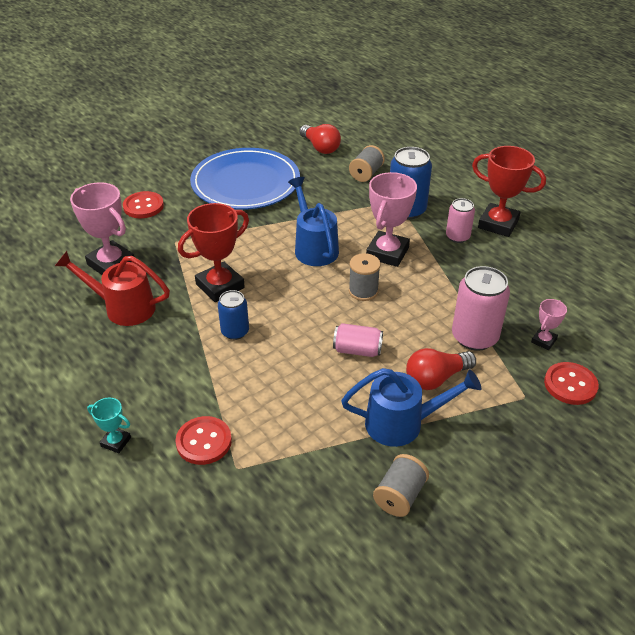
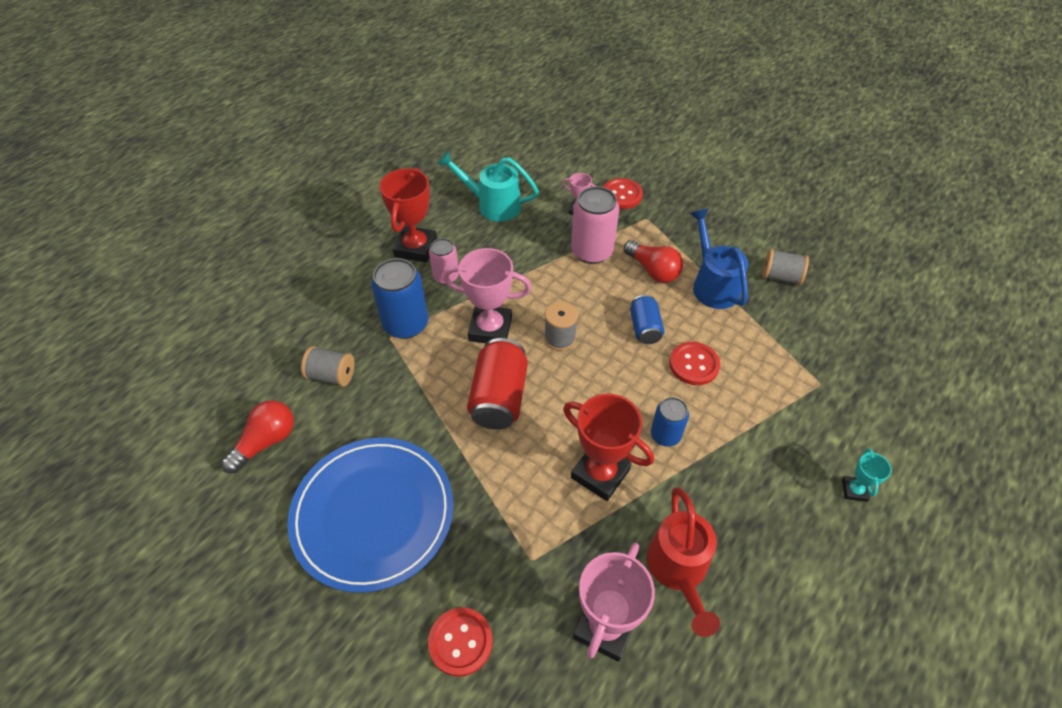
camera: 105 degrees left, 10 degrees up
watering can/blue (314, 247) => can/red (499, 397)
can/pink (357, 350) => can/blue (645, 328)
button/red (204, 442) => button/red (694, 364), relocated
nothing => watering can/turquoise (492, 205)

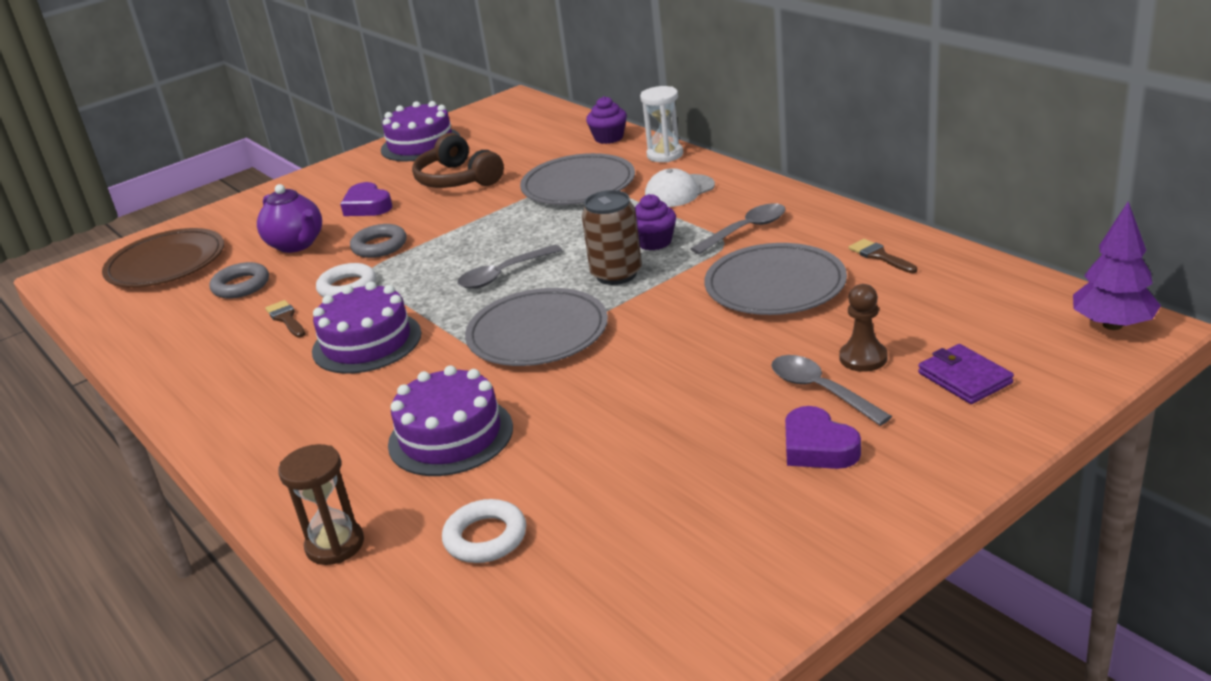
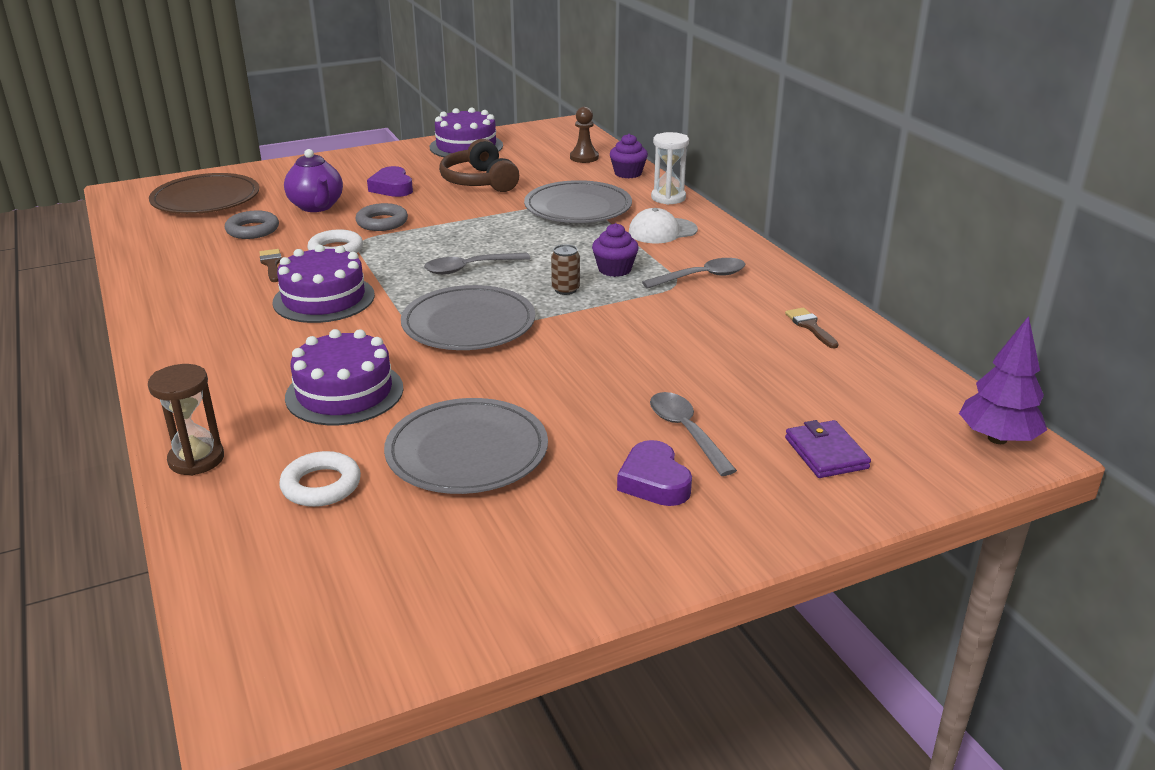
camera: 10 degrees right, 0 degrees up
can/brown (616, 274) => can/brown (565, 289), x0.57
plate/grey (775, 285) => plate/grey (467, 452), relocated
pawn/brown (863, 358) => pawn/brown (584, 157), relocated

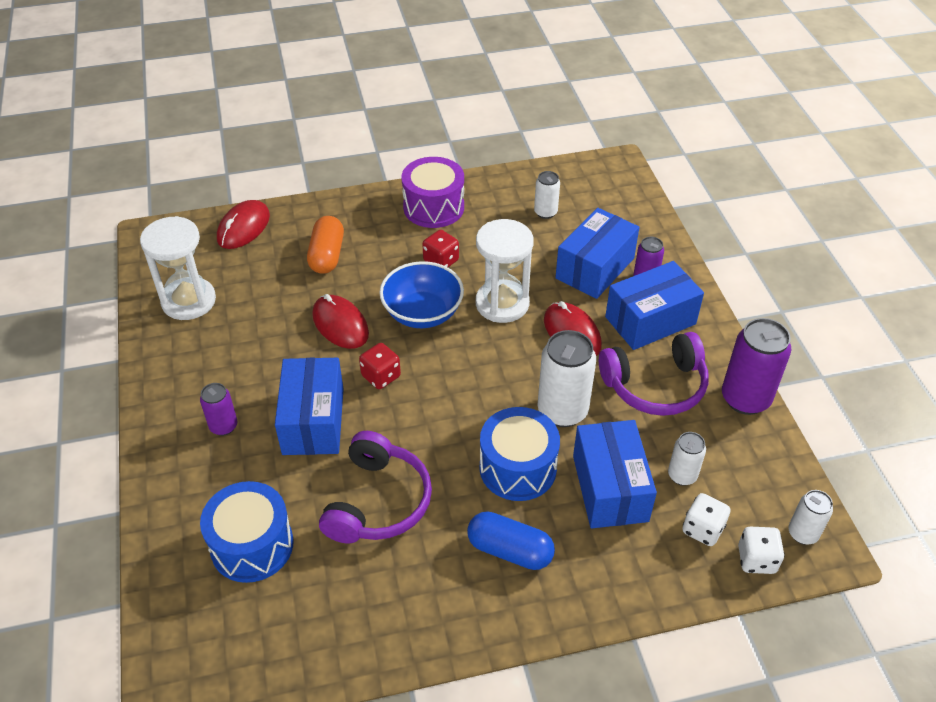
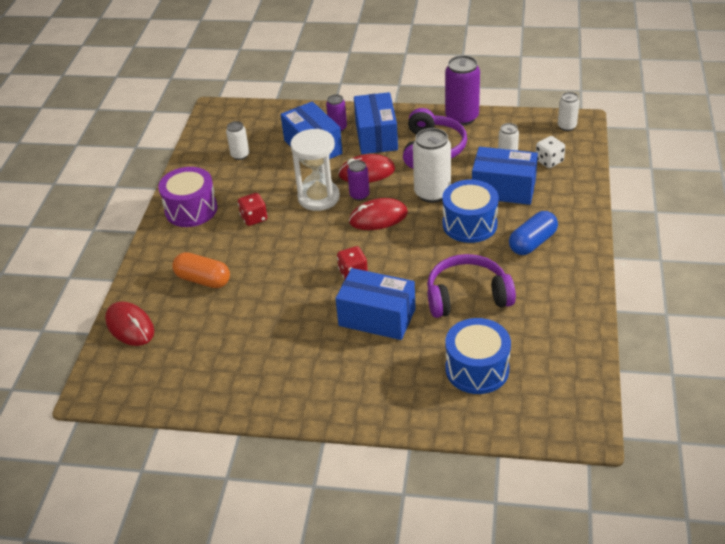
camera: 65 degrees left, 5 degrees down
hourglass/white (189, 301) => nothing
bowl/blue (422, 313) => nothing
mouse/red (340, 324) => mouse/red (378, 217), relocated
can/purple (223, 426) => can/purple (359, 195), relocated
headphones/purple (377, 501) => headphones/purple (467, 296), 45 degrees counterclockwise
dice/white (756, 559) => nothing

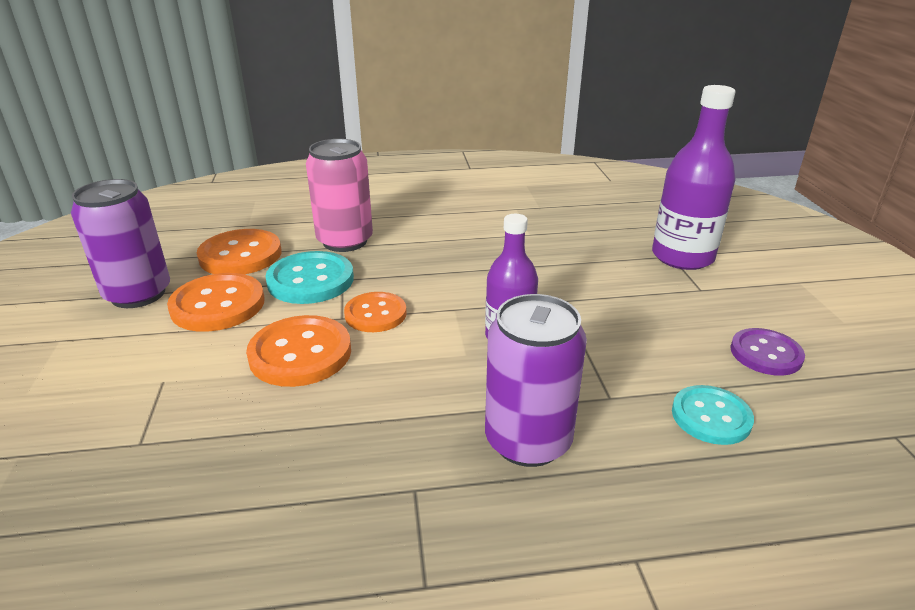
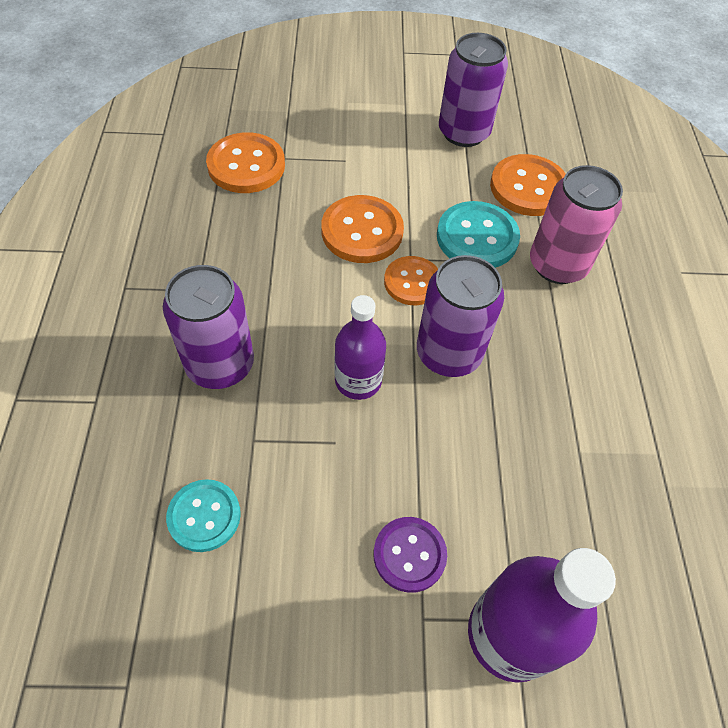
camera: 95 degrees right, 25 degrees up
button/orange (218, 305) => button/orange (246, 165), relocated
button/purple (765, 354) => button/purple (409, 555), relocated
nothing => can/purple (448, 353)

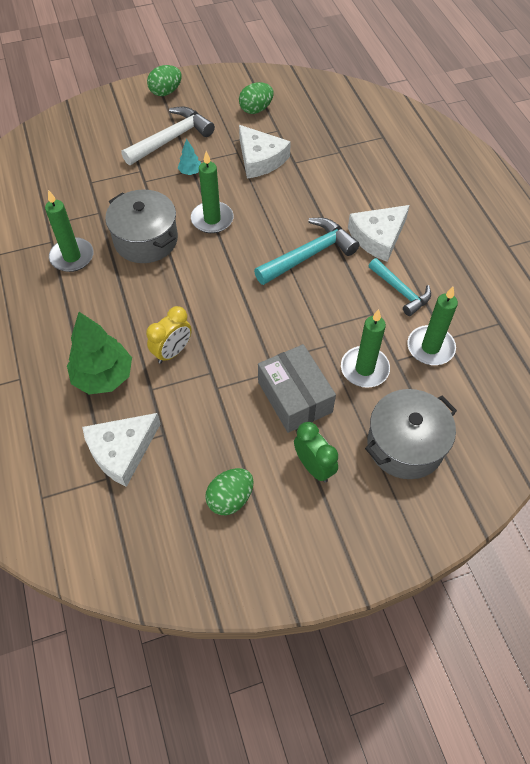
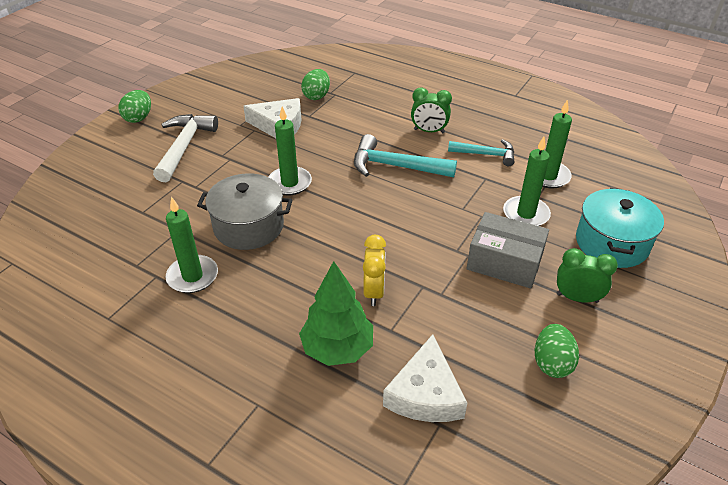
camera: 40 degrees left, 15 degrees down
egg/green (256, 109) => egg/green (316, 96), relocated
tree/turquoise (190, 172) => nothing
cheese/white (378, 237) => clock/green (429, 131)
hammer/turquoise (309, 254) => hammer/turquoise (395, 166), 90 degrees counterclockwise
pot/grey (405, 445) => pot/turquoise (611, 243)

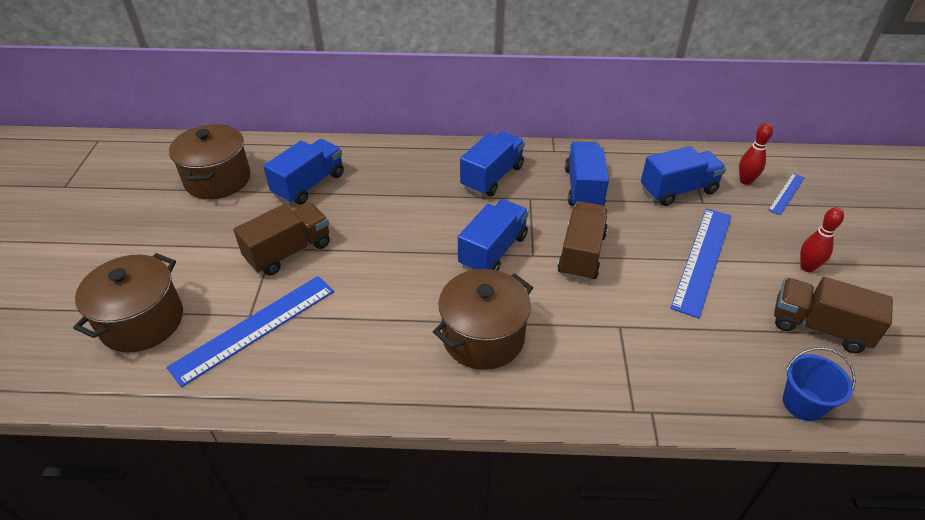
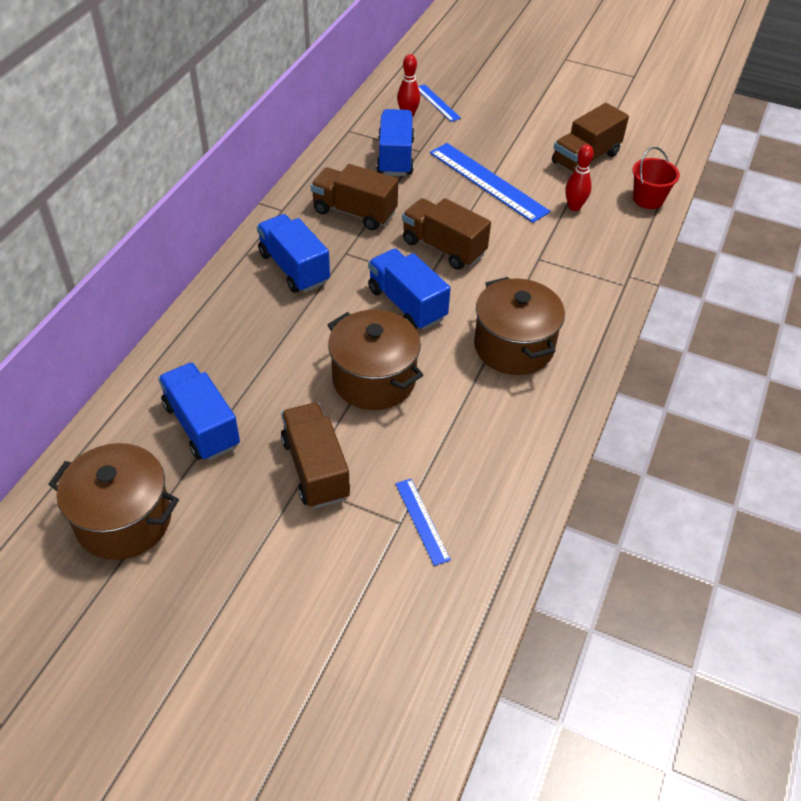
camera: 70 degrees left, 5 degrees up
truck/blue (583, 188) => truck/brown (354, 212)
bowling pin/red (807, 267) => bowling pin/red (574, 207), relocated
pot/brown (142, 321) => pot/brown (374, 379), relocated
ruler/blue (254, 328) => ruler/blue (422, 521), x0.51
bucket/blue (803, 403) => bucket/red (648, 199)

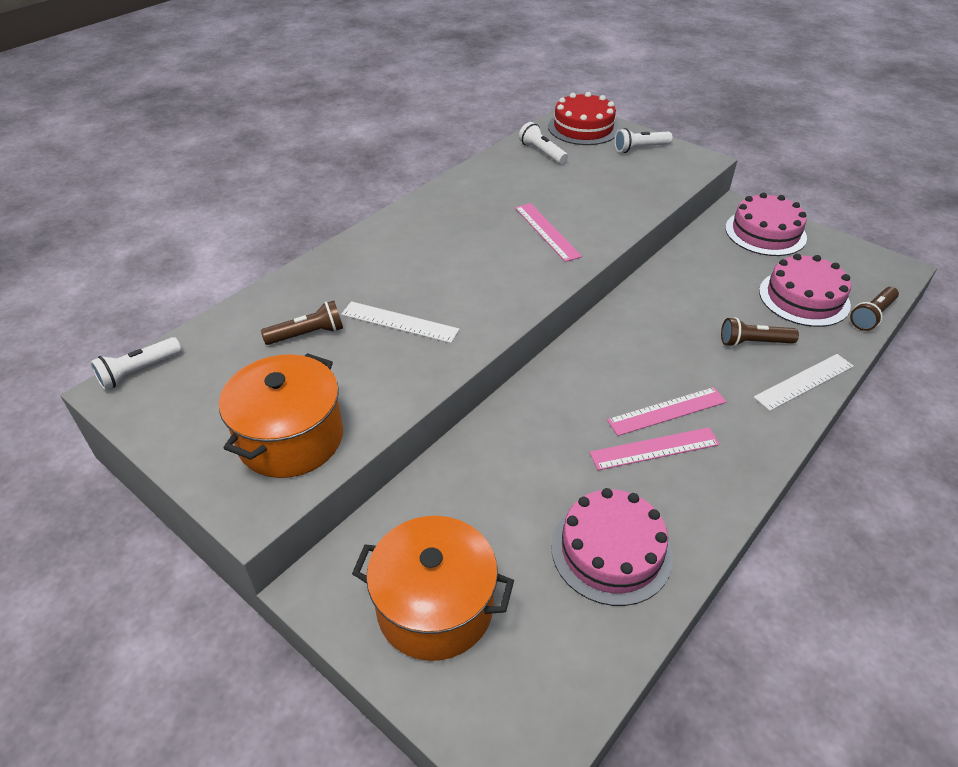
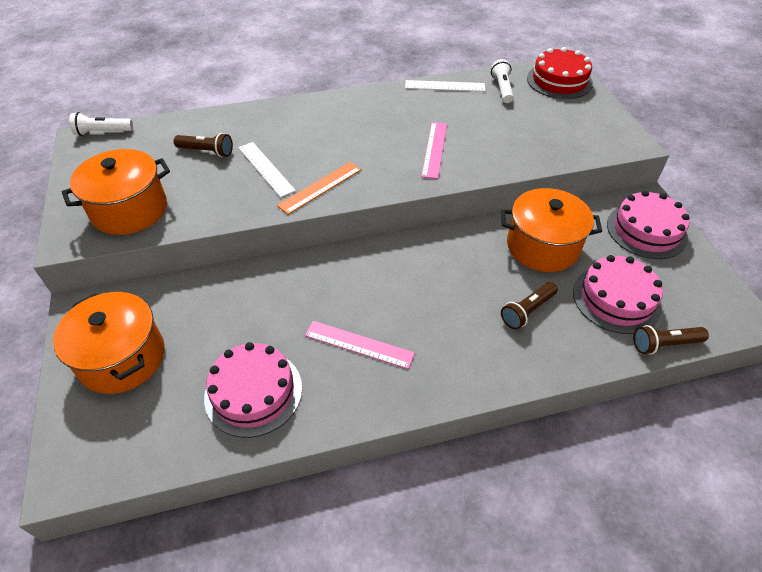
camera: 35 degrees right, 5 degrees up
flashlight/white (640, 148) => nothing
flashlight/brown (753, 342) => flashlight/brown (527, 311), 75 degrees counterclockwise
ruler/white (804, 381) => ruler/white (445, 86), relocated
ruler/pink (667, 411) => nothing
nothing => ruler/orange (320, 187)
nothing => pot/orange (542, 246)

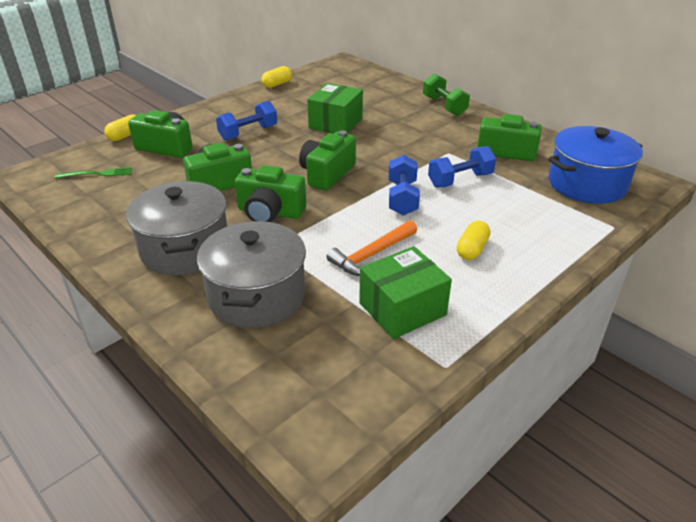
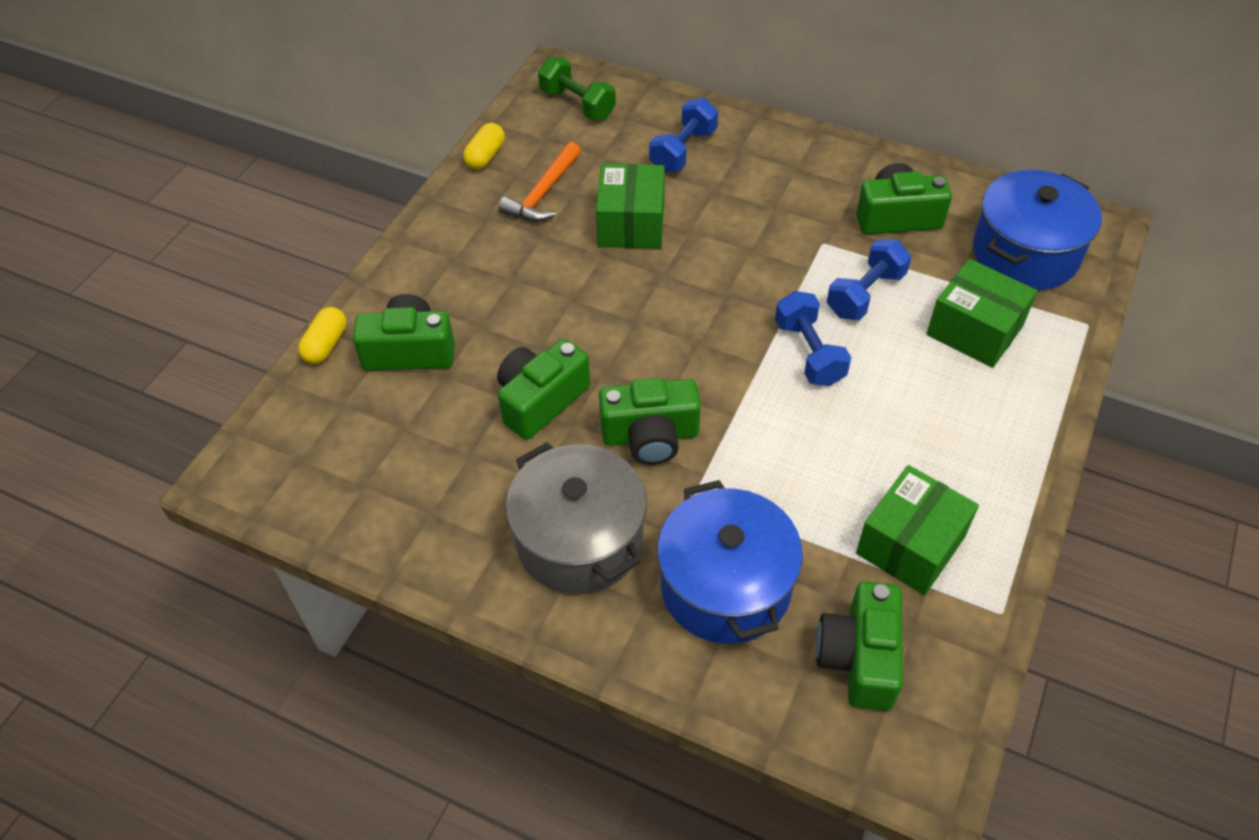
camera: 20 degrees left, 15 degrees up
dumbbell/green (444, 106) => dumbbell/green (577, 104), relocated
dumbbell/blue (248, 133) => dumbbell/blue (683, 151), relocated
camera/green (327, 174) => camera/green (859, 658), relocated
fork/green (97, 174) => nothing
hammer/orange (372, 255) => hammer/orange (543, 193), relocated
pot/grey (256, 295) => pot/blue (725, 586)
capsule/yellow (472, 249) => nothing
nothing => box/green (974, 330)

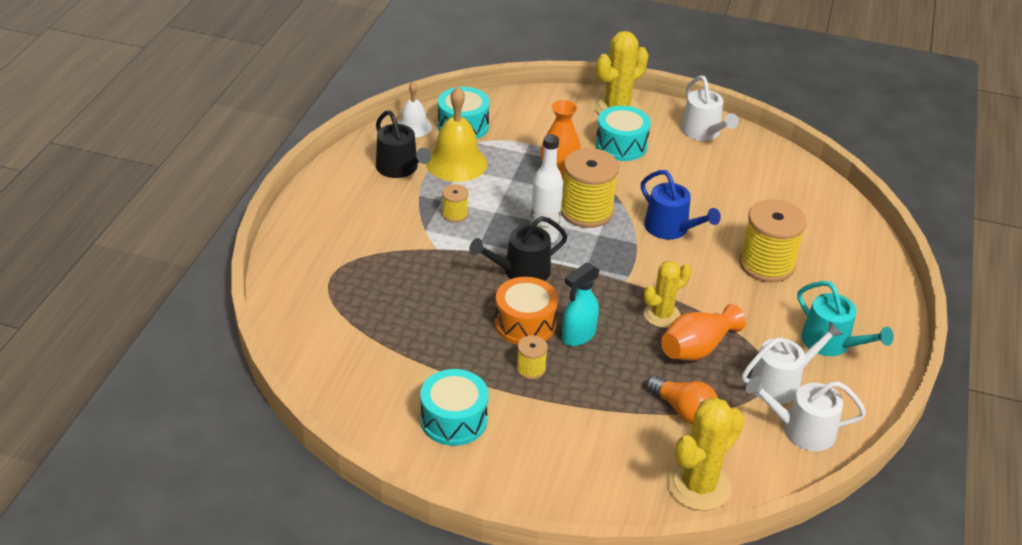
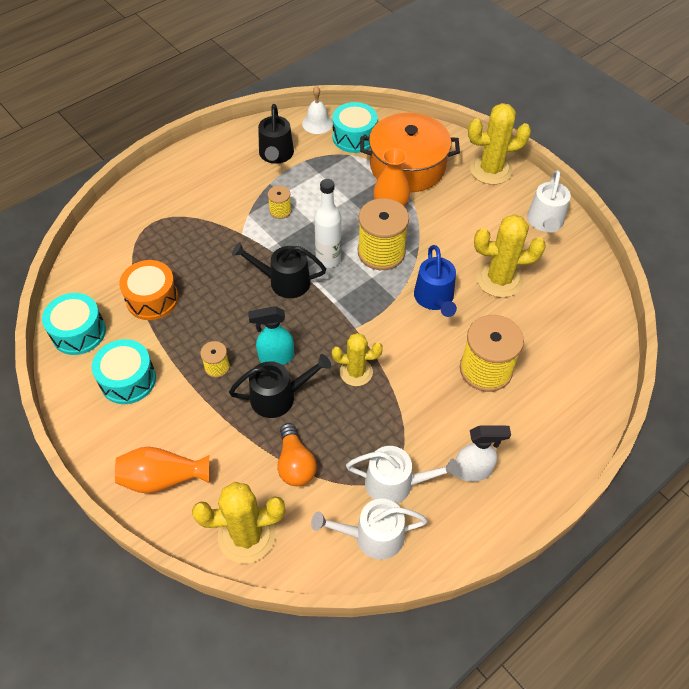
camera: 35 degrees right, 15 degrees up
bell/yellow (456, 163) => nothing
drum/turquoise (621, 145) => drum/turquoise (78, 332), relocated
drum/orange (525, 323) => drum/orange (152, 299), relocated
watering can/turquoise (831, 343) => spray bottle/white (473, 470)
vase/orange (697, 348) => vase/orange (162, 478), relocated
watering can/white (802, 430) => watering can/white (372, 536), 45 degrees counterclockwise
nothing => pot/orange (407, 166)
nothing => cactus/yellow (499, 279)
nothing => watering can/black (278, 397)

